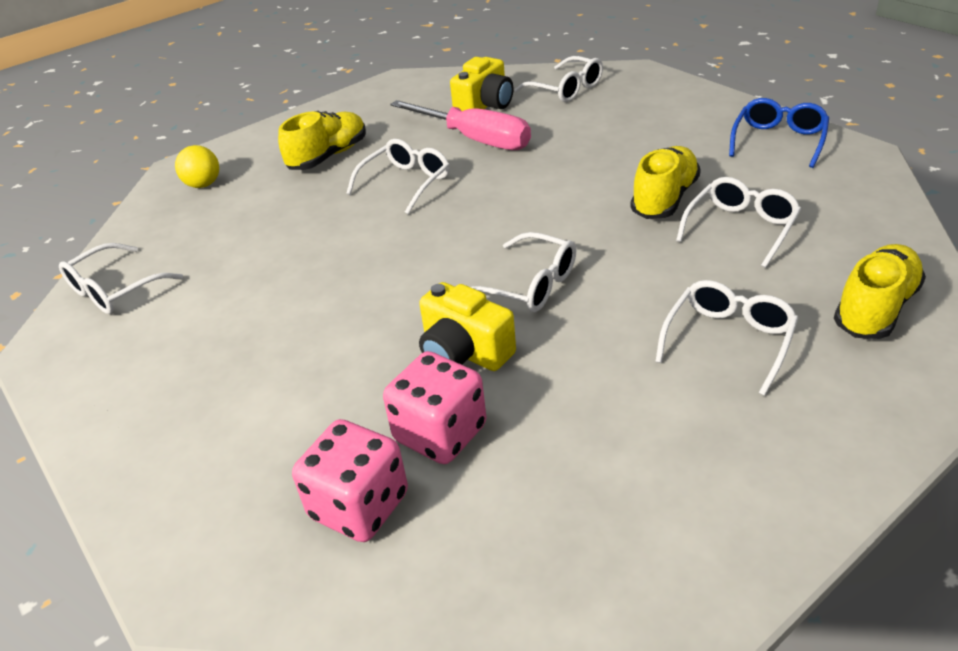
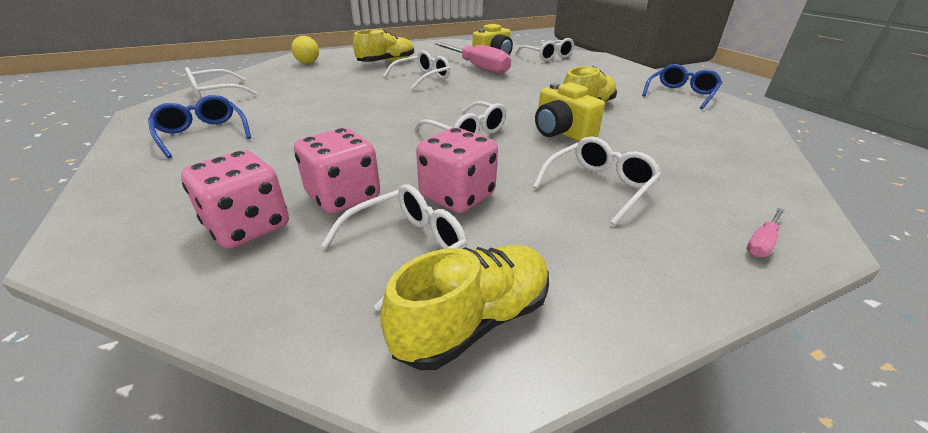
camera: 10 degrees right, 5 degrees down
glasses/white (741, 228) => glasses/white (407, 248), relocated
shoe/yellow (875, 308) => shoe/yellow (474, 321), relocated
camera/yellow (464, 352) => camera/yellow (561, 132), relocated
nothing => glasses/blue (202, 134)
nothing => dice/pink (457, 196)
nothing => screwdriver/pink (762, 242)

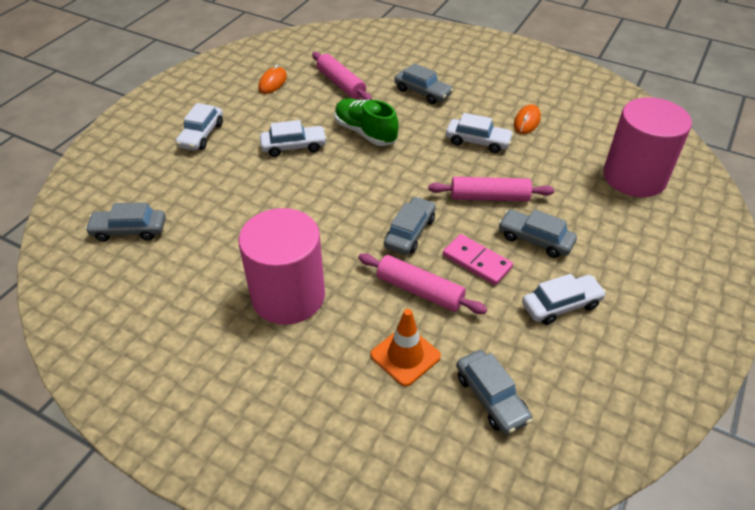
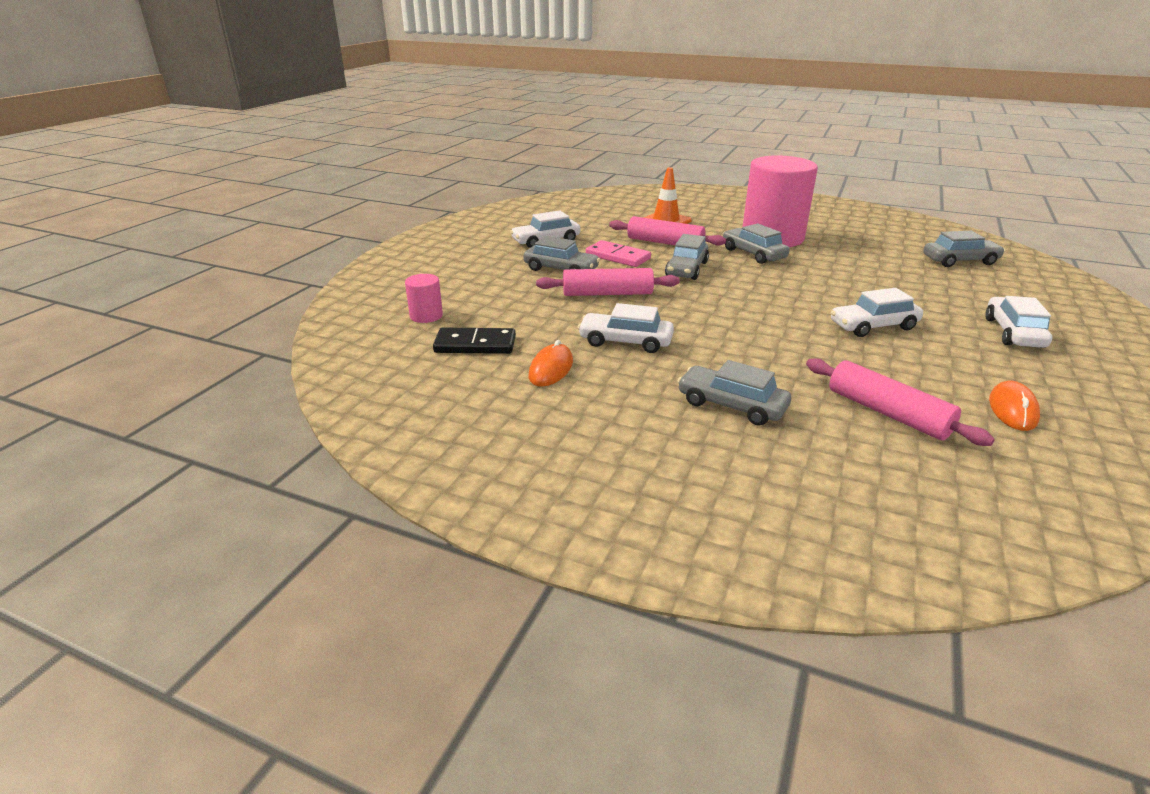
camera: 175 degrees right, 15 degrees down
cylinder/pink (634, 177) => cylinder/pink (426, 316), x0.42
shoe/green (365, 132) => nothing
car/grey (491, 397) => car/grey (753, 254), relocated
nothing => domino/black (475, 345)

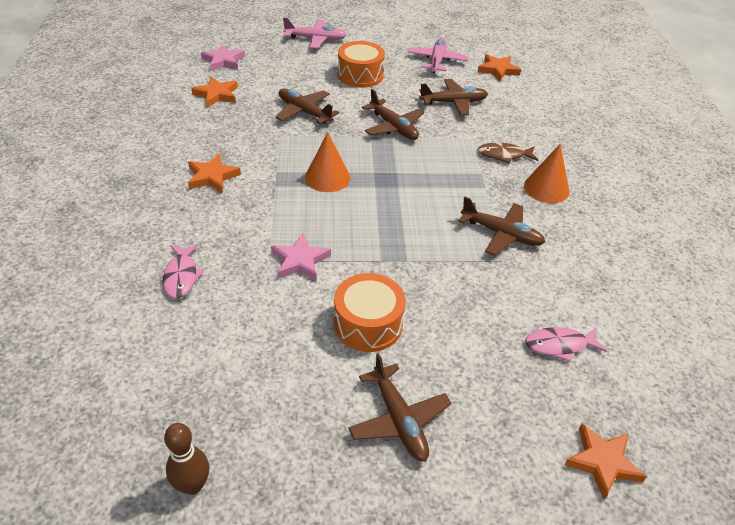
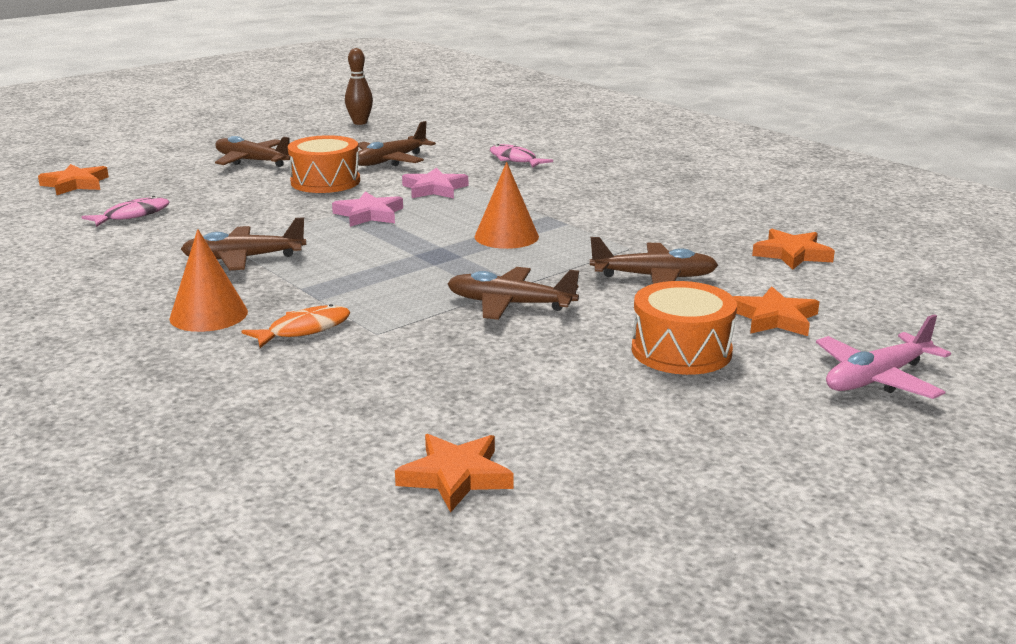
camera: 145 degrees right, 20 degrees down
plane/pink (437, 61) => nothing
star/pink (223, 61) => star/pink (369, 214), relocated
plane/brown (453, 102) => plane/brown (390, 161), relocated
fish/brown (504, 155) => fish/orange (304, 330)
star/orange (212, 176) => star/orange (774, 318), relocated

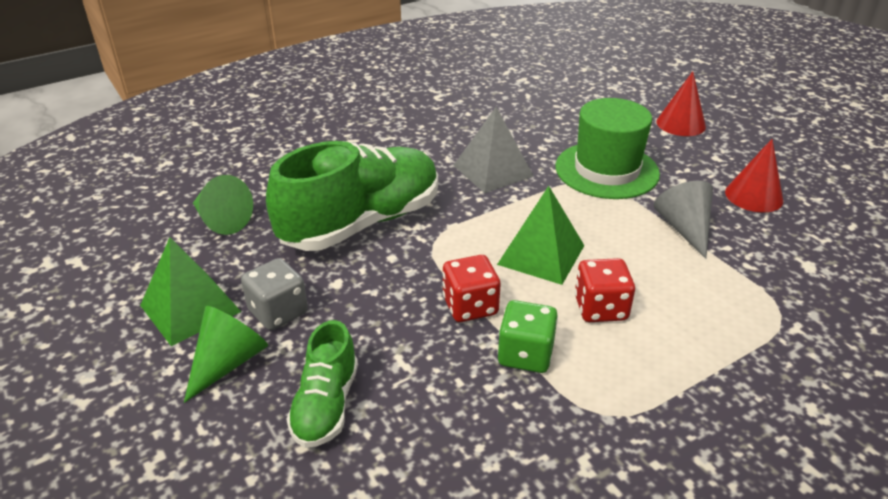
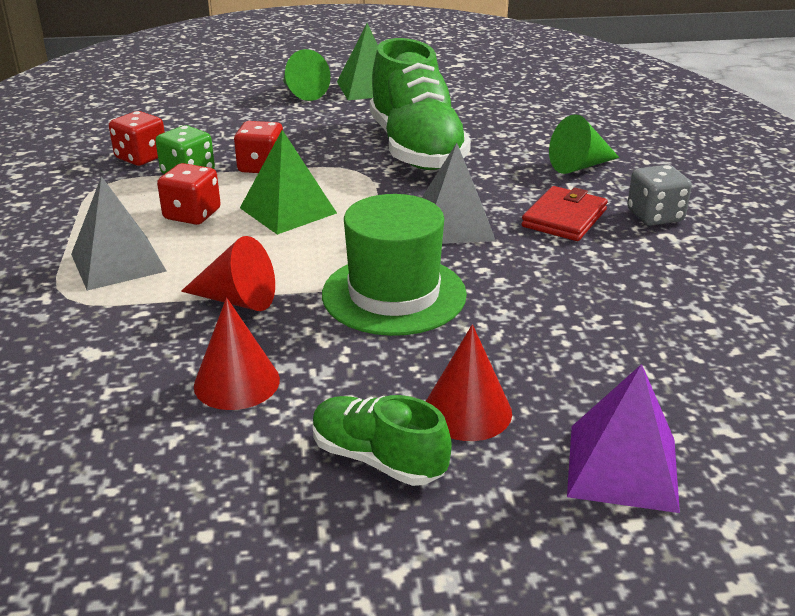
camera: 115 degrees right, 5 degrees down
cone/green (221, 220) => cone/green (580, 166), relocated
cone/grey (684, 228) => cone/red (237, 300)
dice/grey (278, 312) => dice/grey (655, 216), relocated
shoe/green (326, 405) => shoe/green (378, 459), relocated
nothing => dice/red (141, 157)
nothing => pyramid/grey (118, 262)
nothing => wallet/red (564, 218)
nothing => pyramid/purple (622, 467)

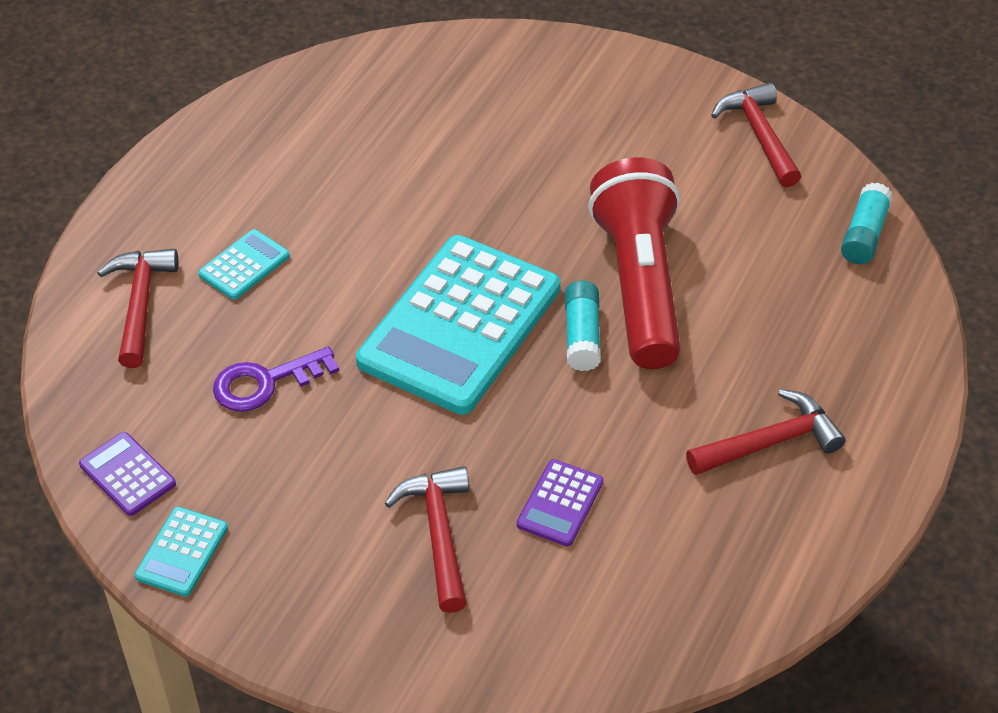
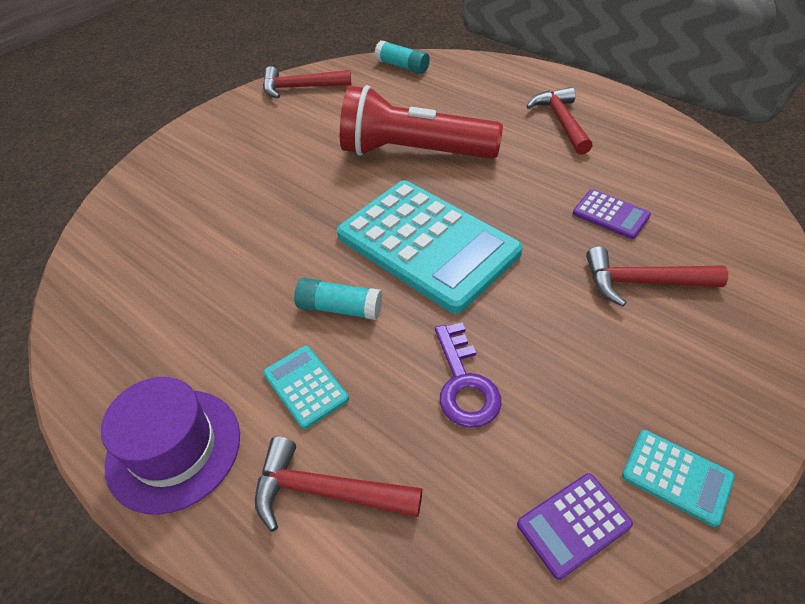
camera: 75 degrees left, 0 degrees up
glue stick/turquoise (582, 336) => glue stick/turquoise (340, 308), relocated
nothing => hat/purple (174, 449)

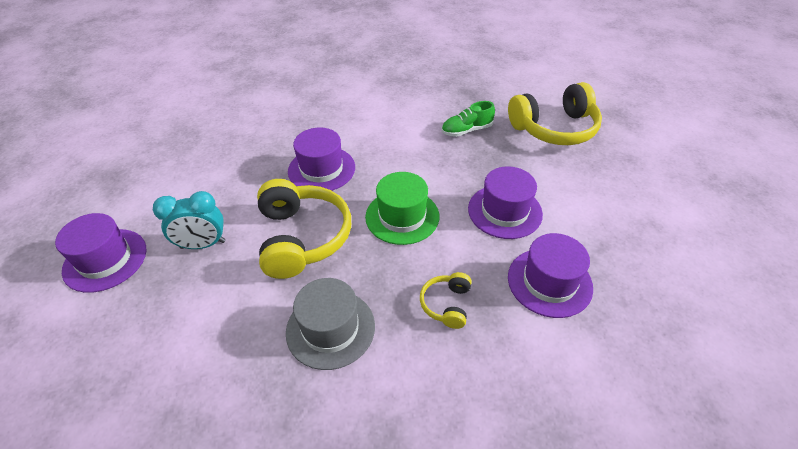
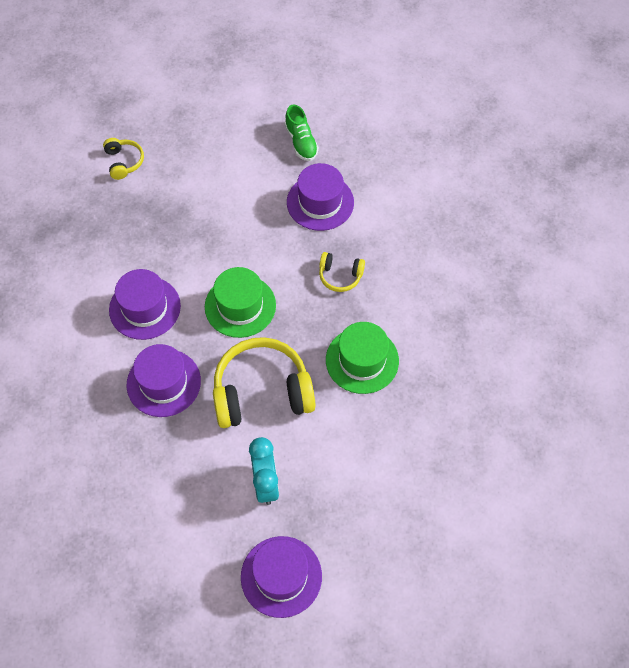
camera: 90 degrees left, 15 degrees up
headphones/yellow (554, 128) => headphones/yellow (124, 162), x0.48
shoe/green (467, 130) => shoe/green (301, 142), relocated
hat/purple (504, 211) => hat/purple (145, 308), relocated
hat/grey (330, 328) => hat/green (362, 360)

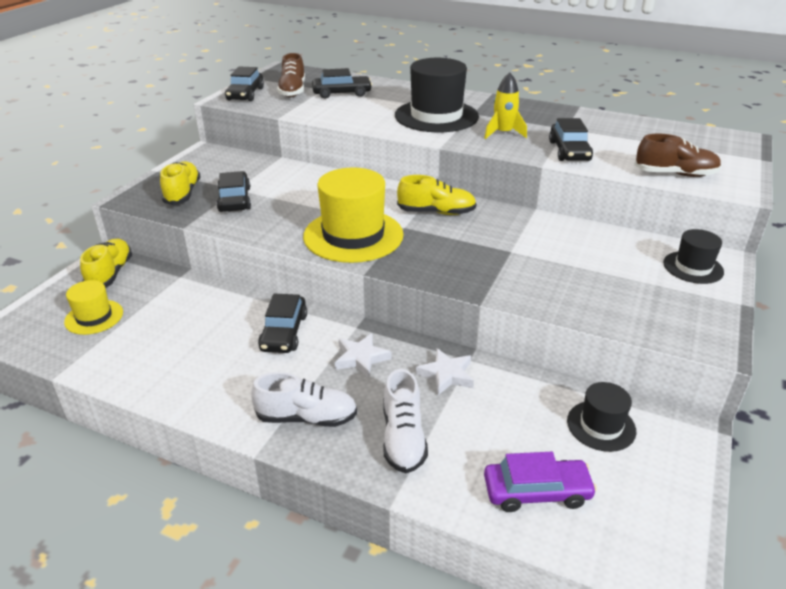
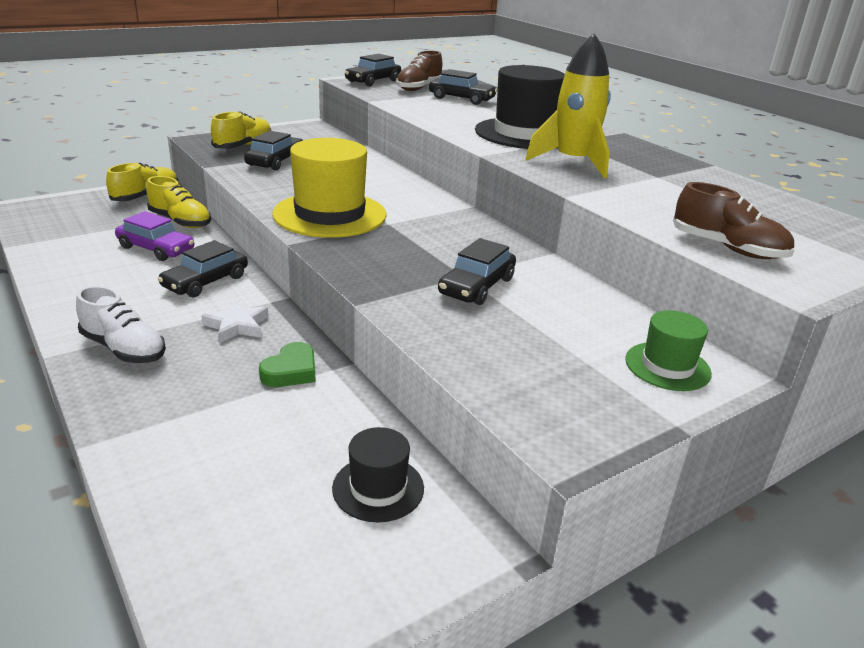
camera: 30 degrees right, 5 degrees down
rocket/yellow (503, 133) => rocket/yellow (572, 162), x1.59
car/black (569, 151) => car/black (476, 286), relocated
shoe/yellow (436, 212) => shoe/yellow (180, 221), relocated
hat/black (693, 267) => hat/green (667, 366)
hat/yellow (94, 317) => nothing
star/white (446, 375) => heart/green (291, 371)
shoe/white (403, 438) => nothing
car/purple (536, 492) => car/purple (156, 249), relocated

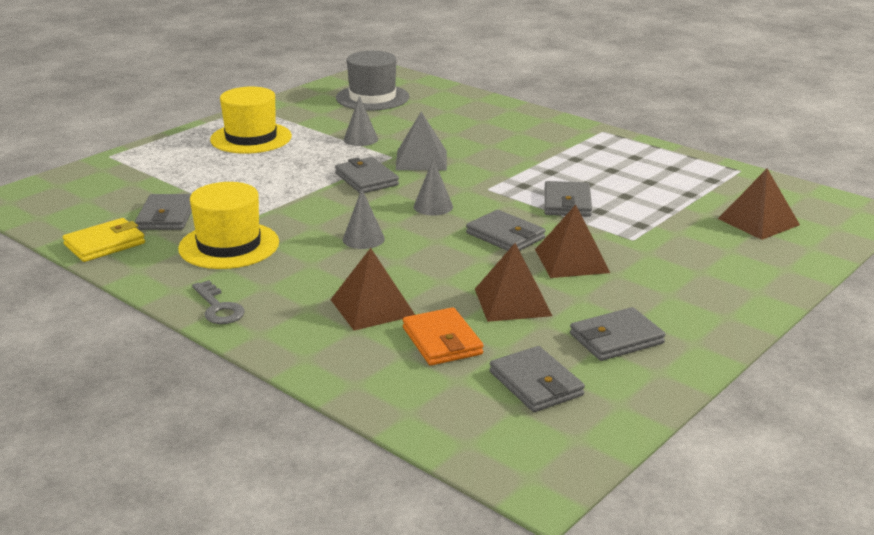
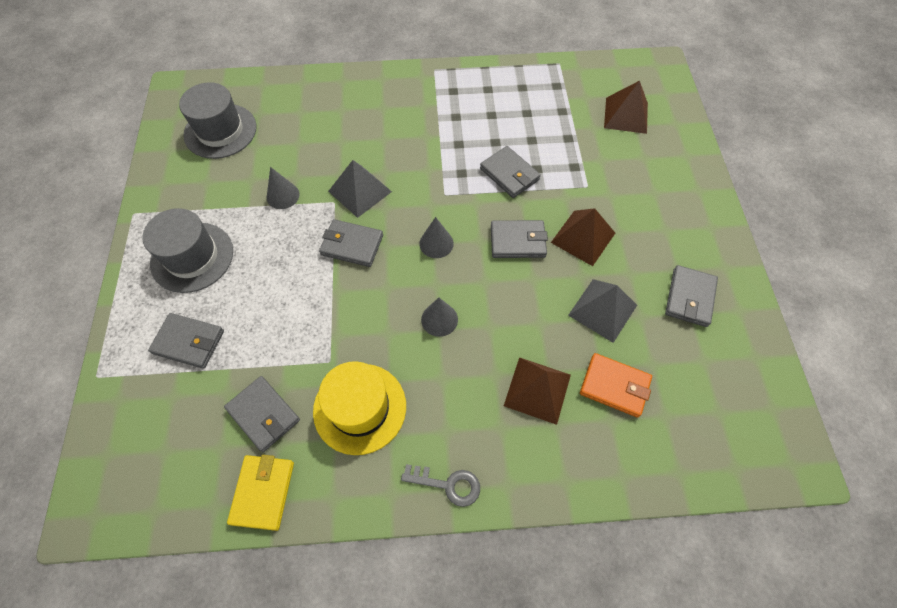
camera: 45 degrees left, 35 degrees up
hat/yellow (251, 138) => hat/grey (192, 257)
pyramid/brown (512, 302) => pyramid/grey (602, 310)
wallet/grey (536, 384) => wallet/grey (189, 342), relocated

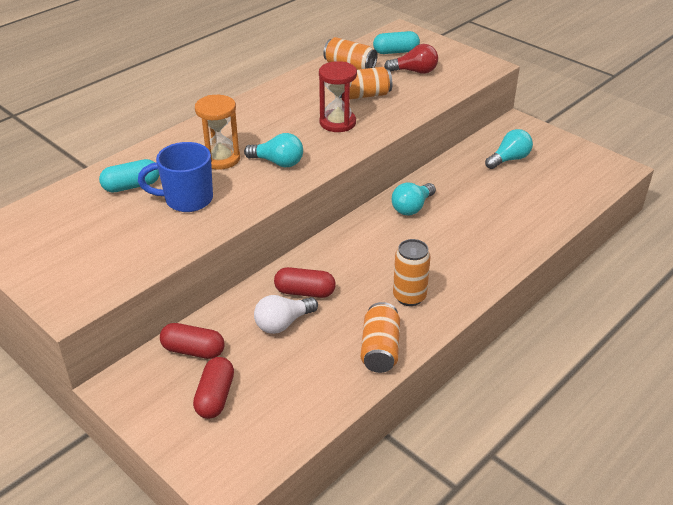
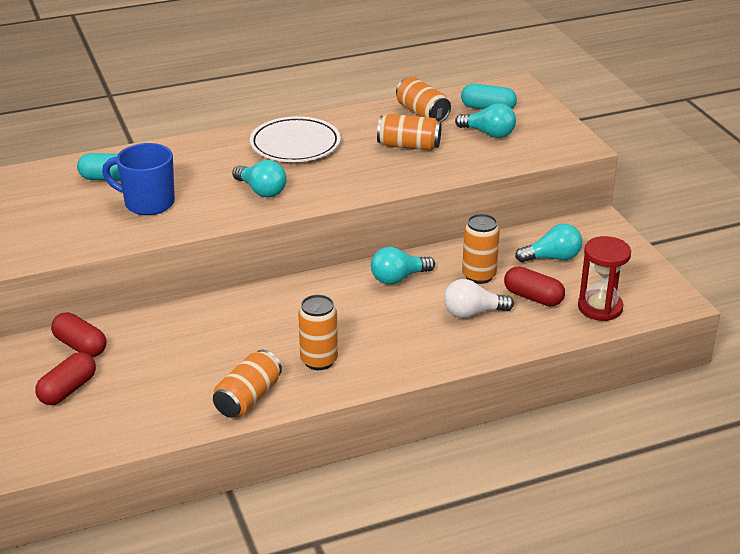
camera: 25 degrees right, 5 degrees down
light bulb/red (414, 71) => light bulb/turquoise (488, 133)
hourglass/red (337, 123) => hourglass/red (600, 307), relocated
hourglass/orange (220, 159) => nothing
capsule/red (305, 292) => capsule/red (533, 297), relocated
light bulb/white (283, 323) => light bulb/white (473, 313), relocated
nothing => plate/white (295, 145)
nothing => can/orange (479, 276)

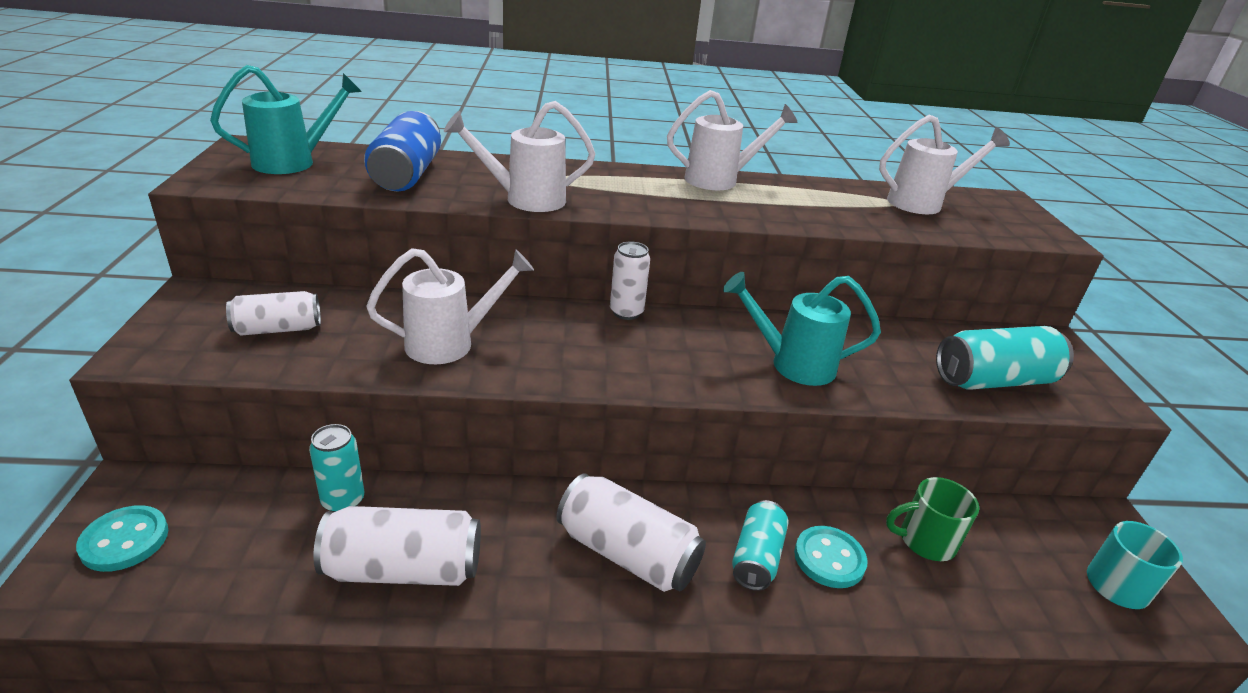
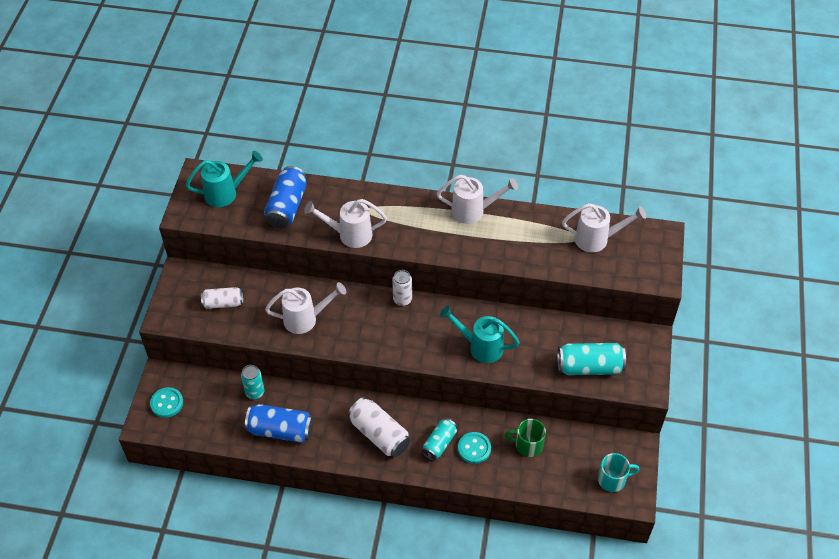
camera: 15 degrees right, 20 degrees up
can/white (404, 569) => can/blue (280, 430)

